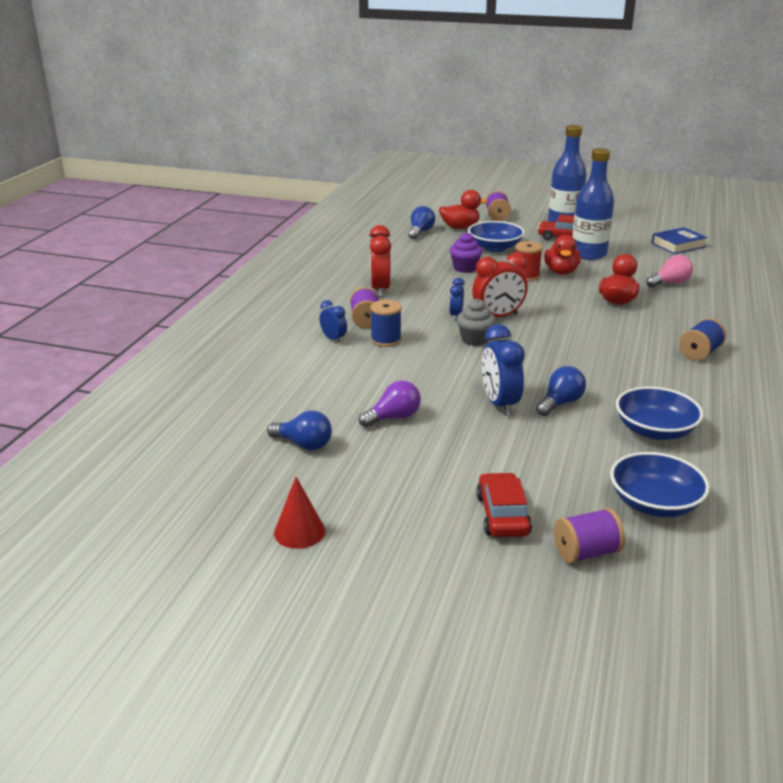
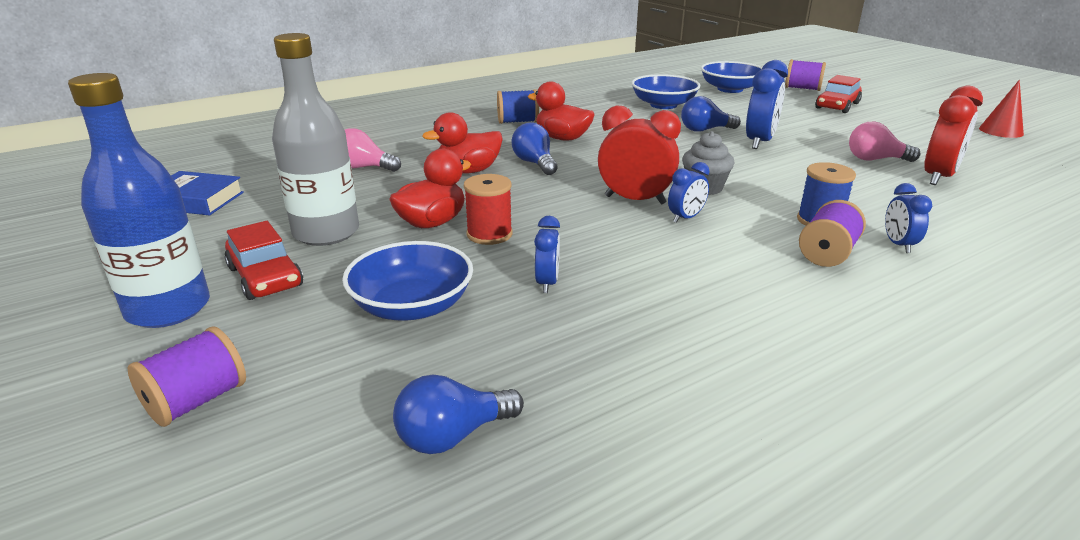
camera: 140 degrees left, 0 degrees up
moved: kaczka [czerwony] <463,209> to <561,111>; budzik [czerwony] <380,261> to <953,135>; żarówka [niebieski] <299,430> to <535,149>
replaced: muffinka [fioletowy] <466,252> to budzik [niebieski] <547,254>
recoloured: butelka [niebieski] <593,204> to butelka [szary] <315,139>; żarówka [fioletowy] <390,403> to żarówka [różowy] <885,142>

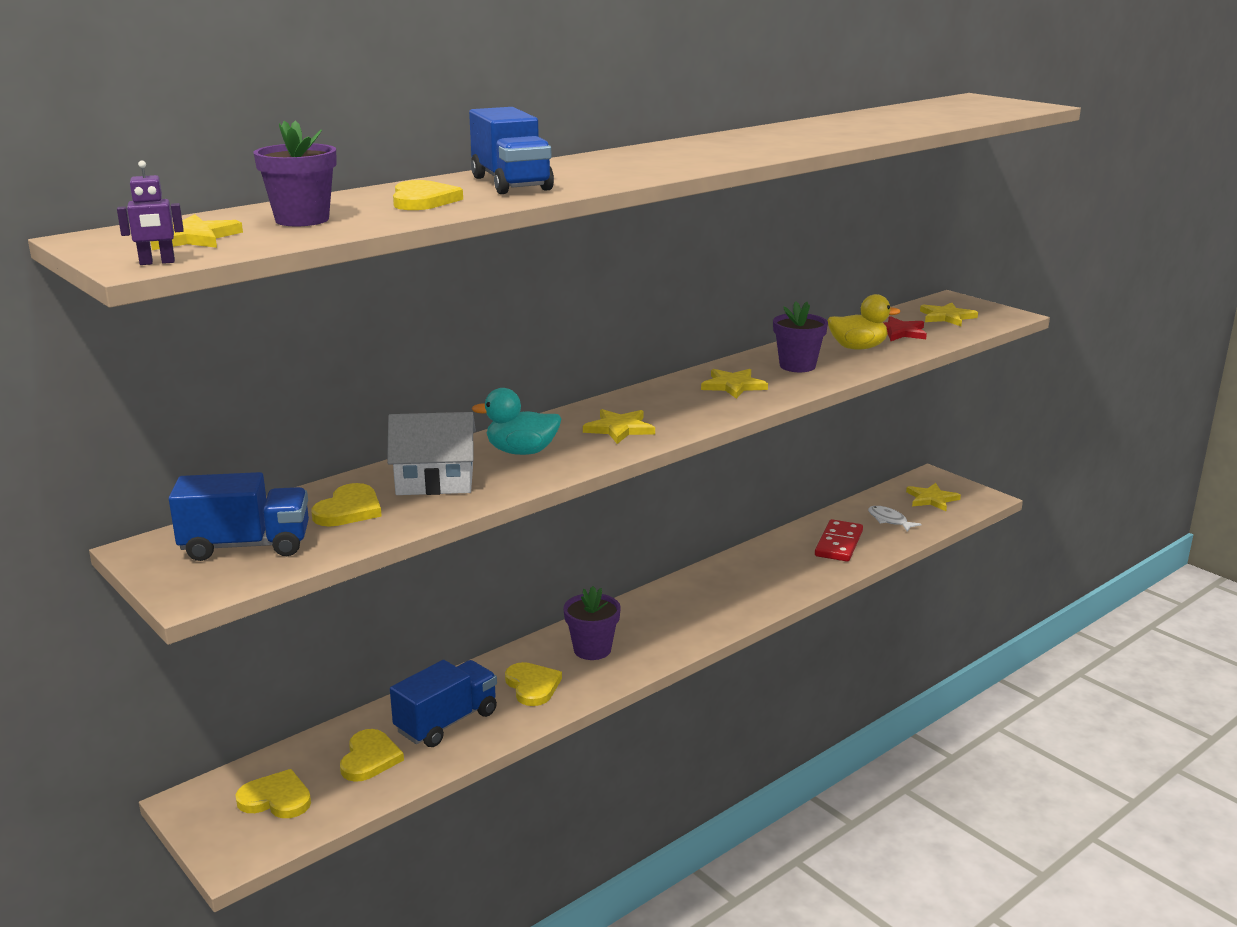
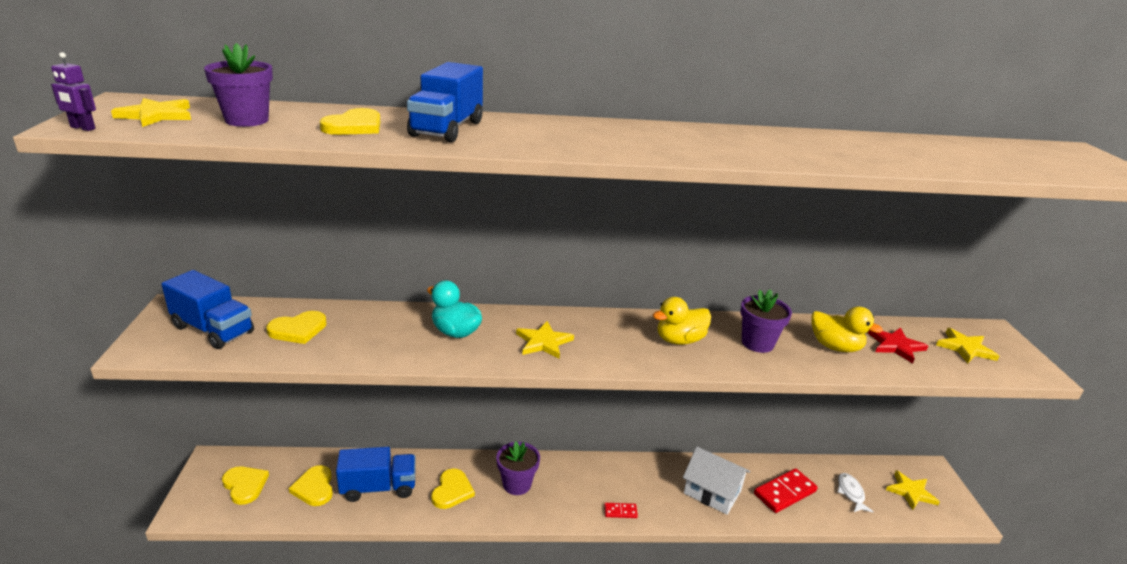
camera: 35 degrees right, 5 degrees up
added: kostka domina [czerwony] <621,510>
moved: domek [biały] <431,453> to <716,481>
replaced: gwiazda [żółty] <734,384> to kaczka [żółty] <682,321>
turned: serce [żółty] <372,755> = <311,485> 120 degrees clockwise

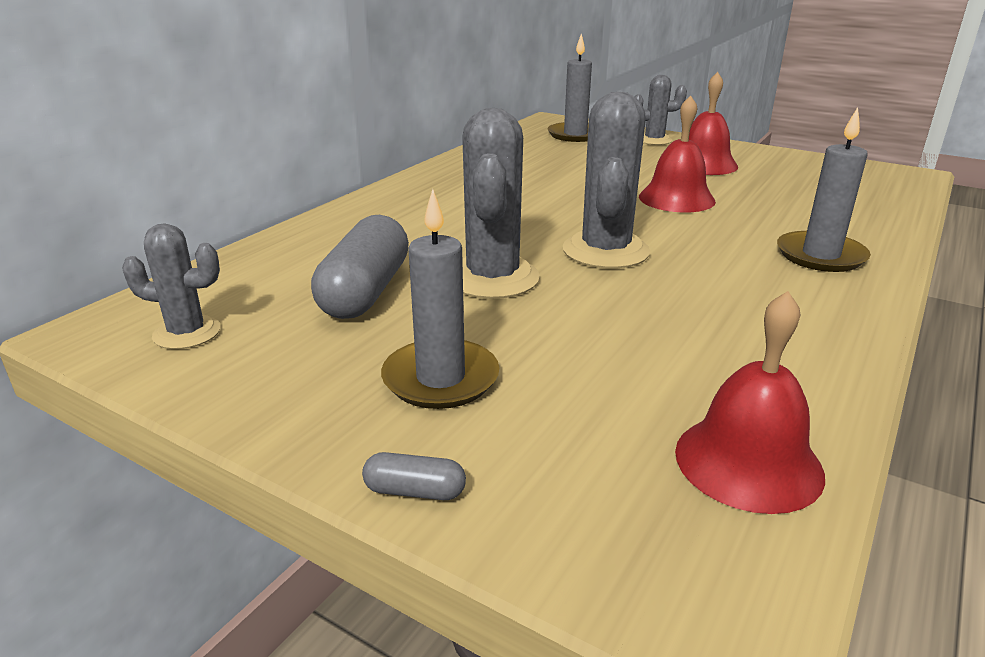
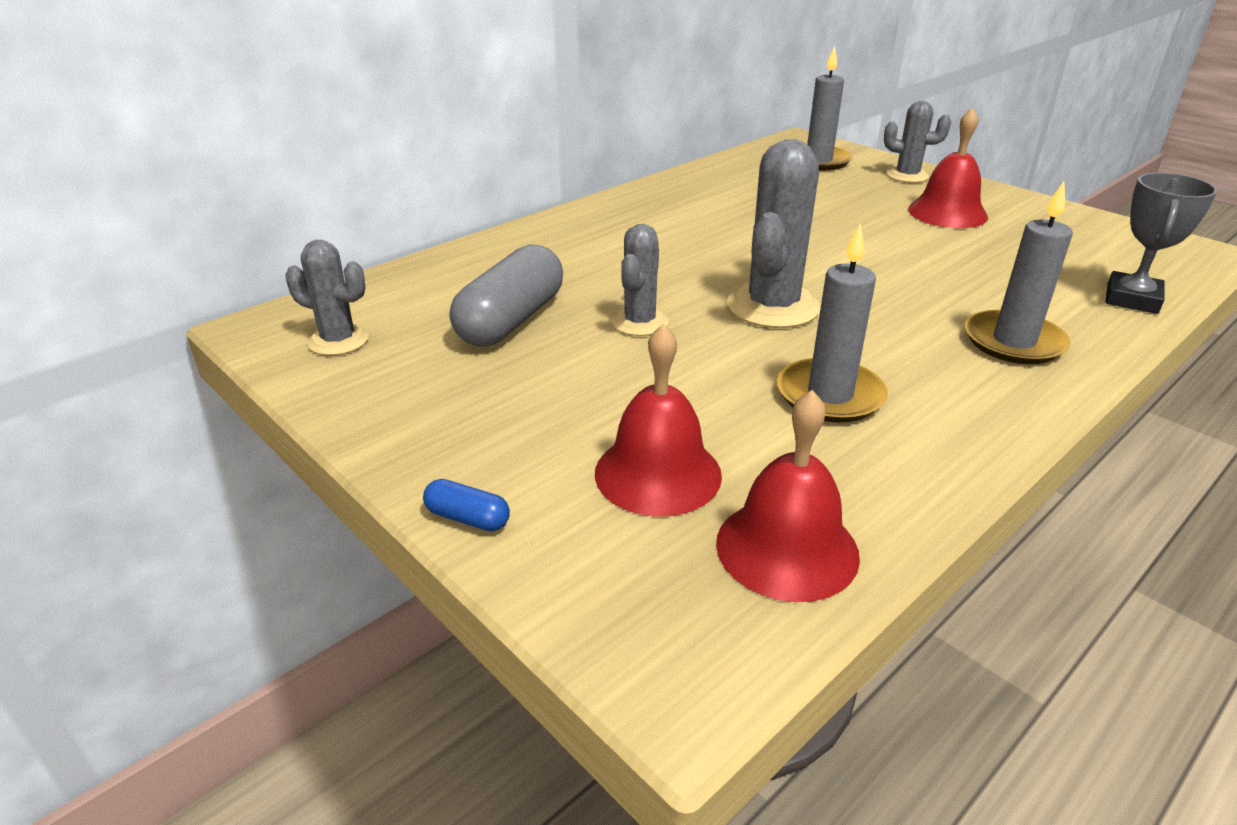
camera: 15 degrees right, 5 degrees up
added: puchar [szary] <1161,243>
moved: dzwonek [czerwony] <677,154> to <658,420>; świeca [szary] <440,299> to <832,323>
recoloured: kapsułka [szary] <414,476> to kapsułka [niebieski] <466,505>
resized: kaktus [szary] <501,203> = <640,280> x0.60

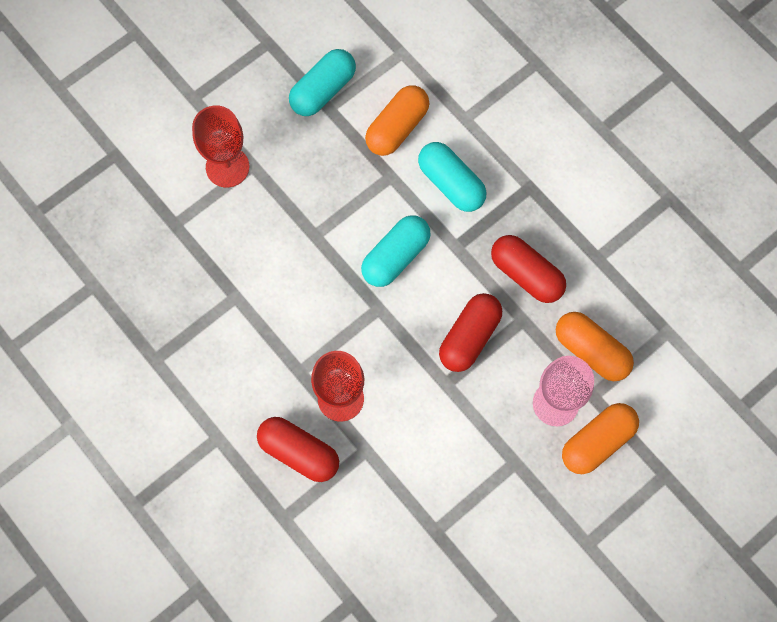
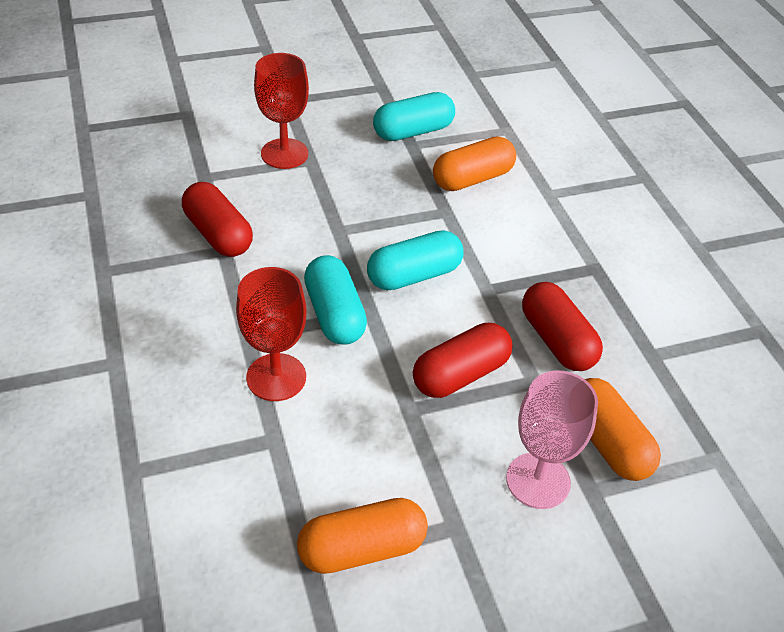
camera: 20 degrees right, 25 degrees down
moved: kapsułka [turkusowy] <452,177> to <335,300>; kapsułka [pomarańczowy] <600,438> to <362,536>; kapsułka [czerwony] <298,449> to <217,219>

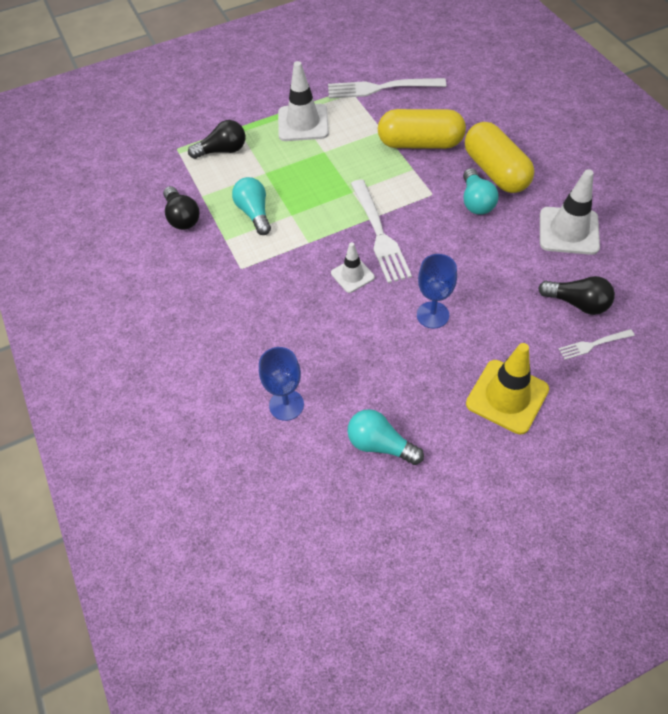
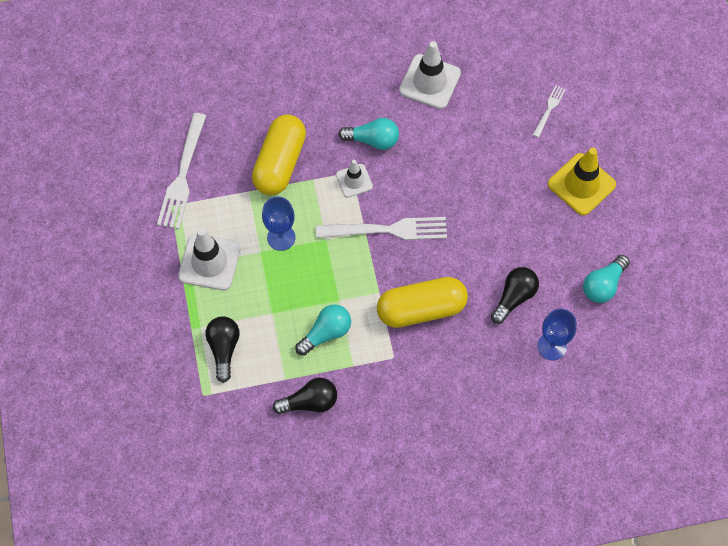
camera: 80 degrees left, 10 degrees up
moved: kapsułka [żółty] <499,157> to <422,302>; pachołek [biały] <353,267> to <354,179>; kielich [niebieski] <437,291> to <279,224>; żarówka [czarny] <576,295> to <515,295>
turned: żarówka [turkusowy] <251,206> = <323,330> 150 degrees clockwise; widelec [biały] <597,344> = <549,111> 150 degrees counterclockwise

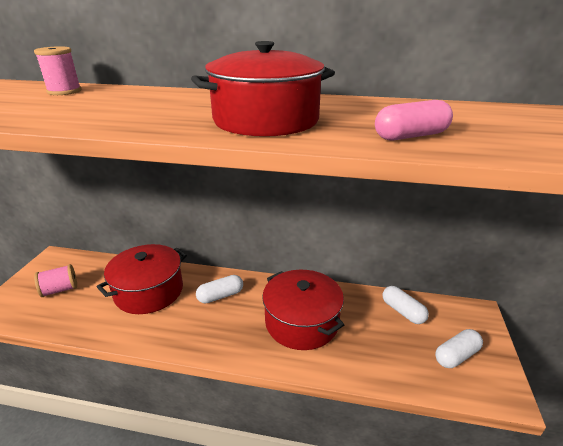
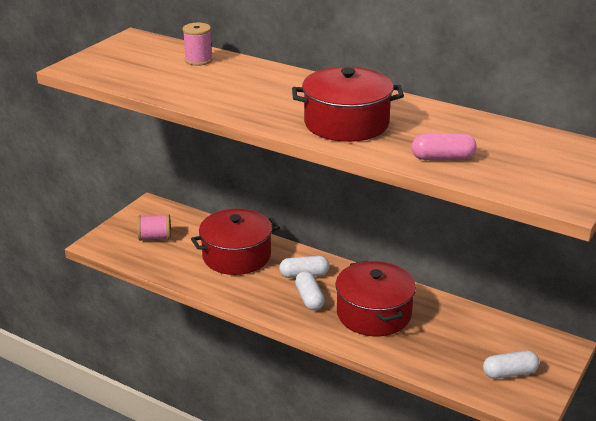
camera: 20 degrees right, 0 degrees up
moved: kapsułka [biały] <406,305> to <310,290>

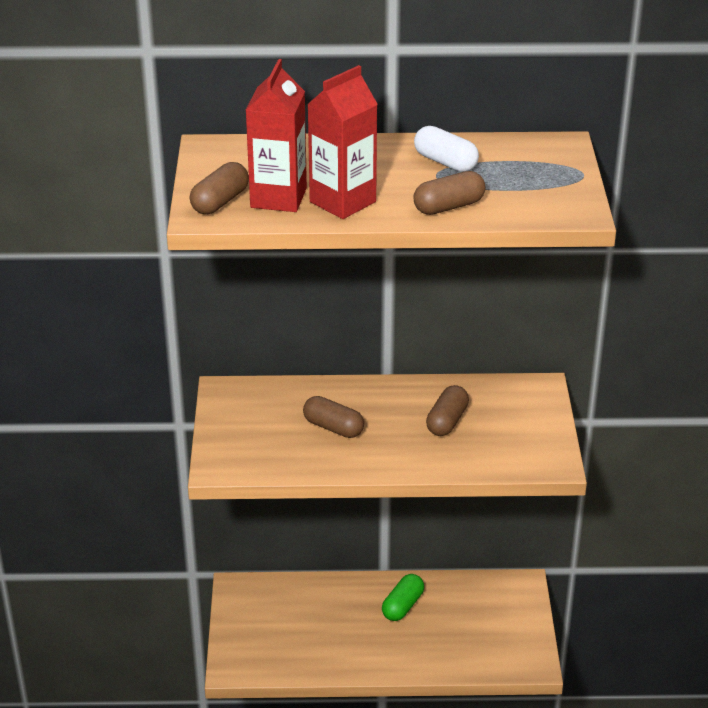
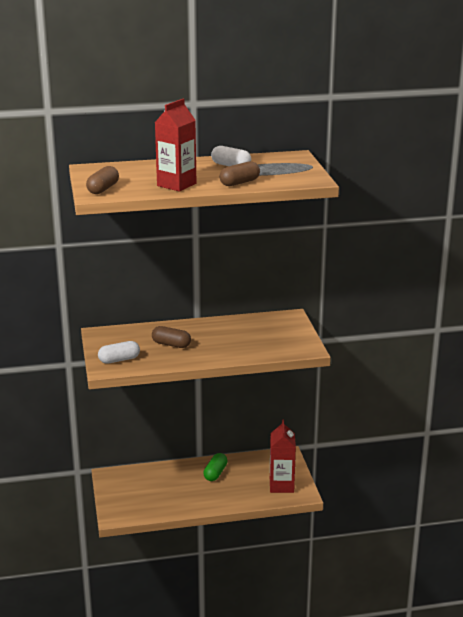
camera: 10 degrees left, 10 degrees down
removed: kapsułka [brązowy] <447,410>
added: kapsułka [biały] <119,352>
moved: karton mleka [czerwony] <276,135> to <283,456>

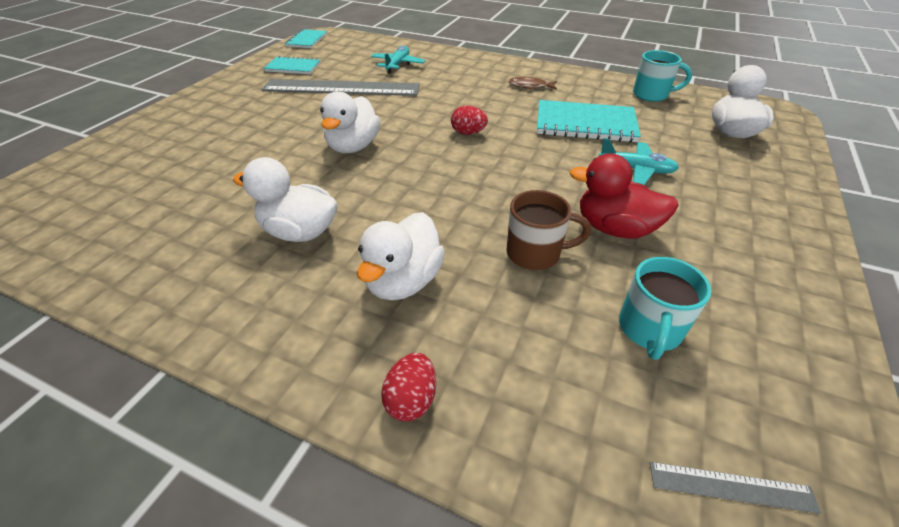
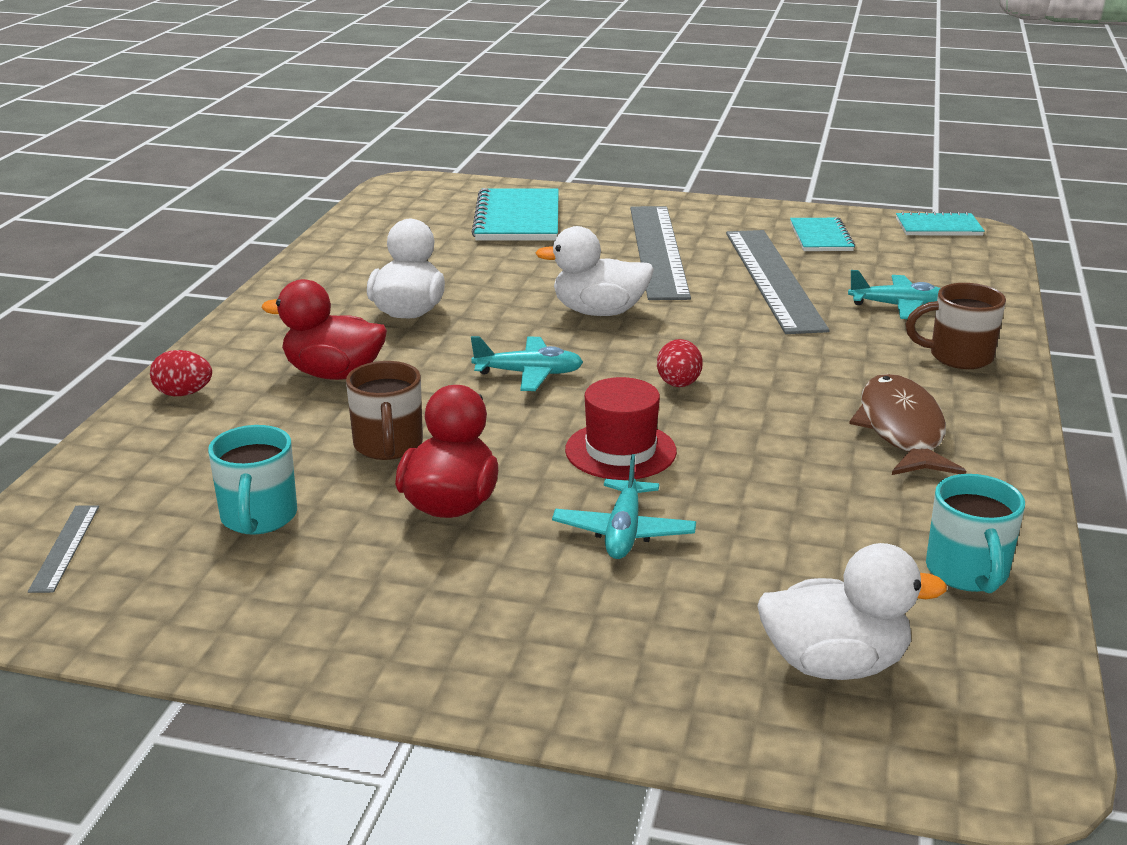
camera: 80 degrees right, 15 degrees down
added: linijka [szary] <660,253>; kubek [brązowy] <956,326>; samolot [turkusowy] <527,363>; kapelusz [czerwony] <621,428>
moved: zeszyt [turkusowy] <589,121> to <515,214>
recoloured: kaczka [biały] <401,256> to kaczka [czerwony] <324,329>
turned: kubek [turkusowy] <665,308> = <252,479> 105 degrees counterclockwise
resized: ryba [brązowy] <532,83> = <907,424> x1.89

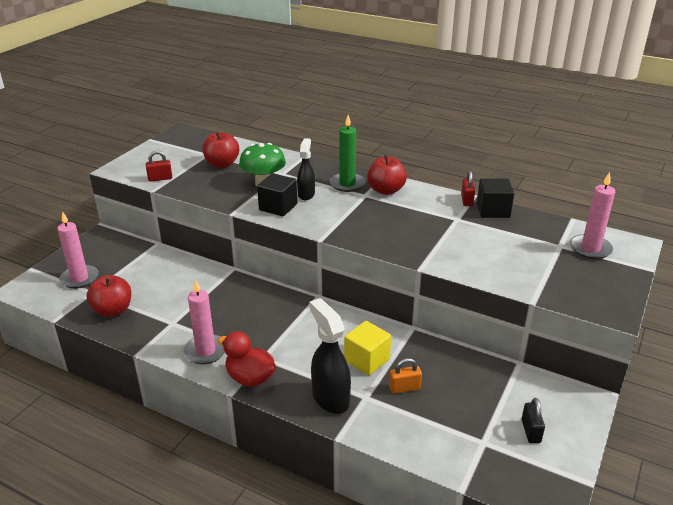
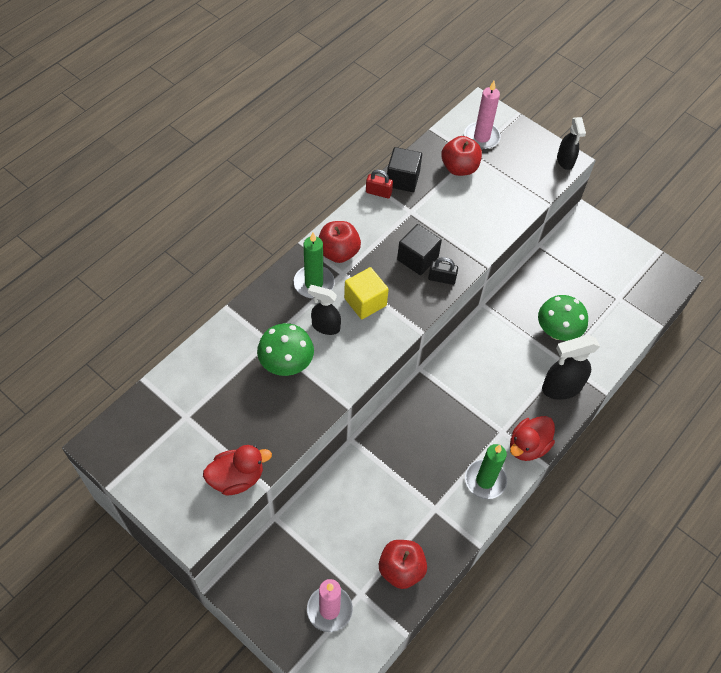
camera: 80 degrees left, 25 degrees up
added: spryskiwacz [czarny] <571,143>
moved: jabłko [czerwony] <220,149> to <461,156>; sześcian [czarny] <277,194> to <419,249>; sześcian [żółty] <367,348> to <366,293>; kłódka [czarny] <533,420> to <443,271>
replaced: kłódka [czerwony] <159,166> to kaczka [czerwony] <237,470>; kłódka [pomarańczowy] <405,376> to grzyb [zielony] <563,318>
recoloured: świeca [różowy] <204,322> to świeca [zielony] <486,471>

